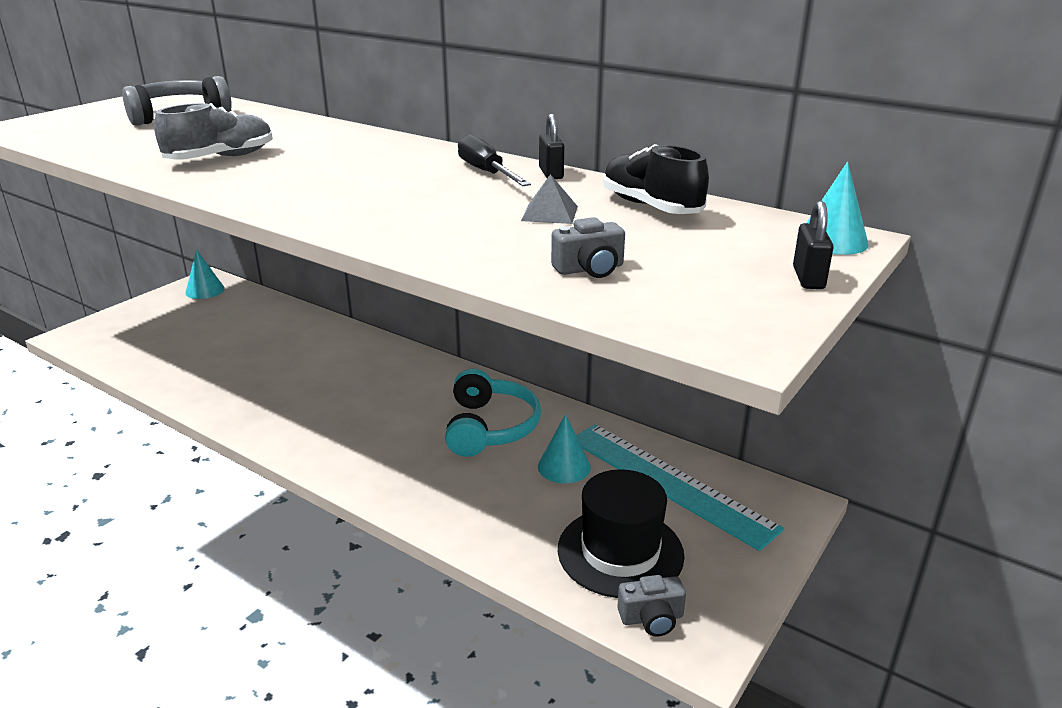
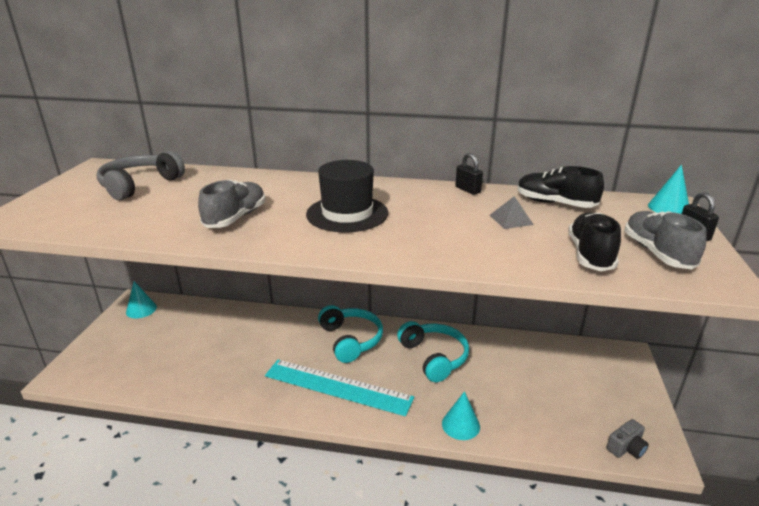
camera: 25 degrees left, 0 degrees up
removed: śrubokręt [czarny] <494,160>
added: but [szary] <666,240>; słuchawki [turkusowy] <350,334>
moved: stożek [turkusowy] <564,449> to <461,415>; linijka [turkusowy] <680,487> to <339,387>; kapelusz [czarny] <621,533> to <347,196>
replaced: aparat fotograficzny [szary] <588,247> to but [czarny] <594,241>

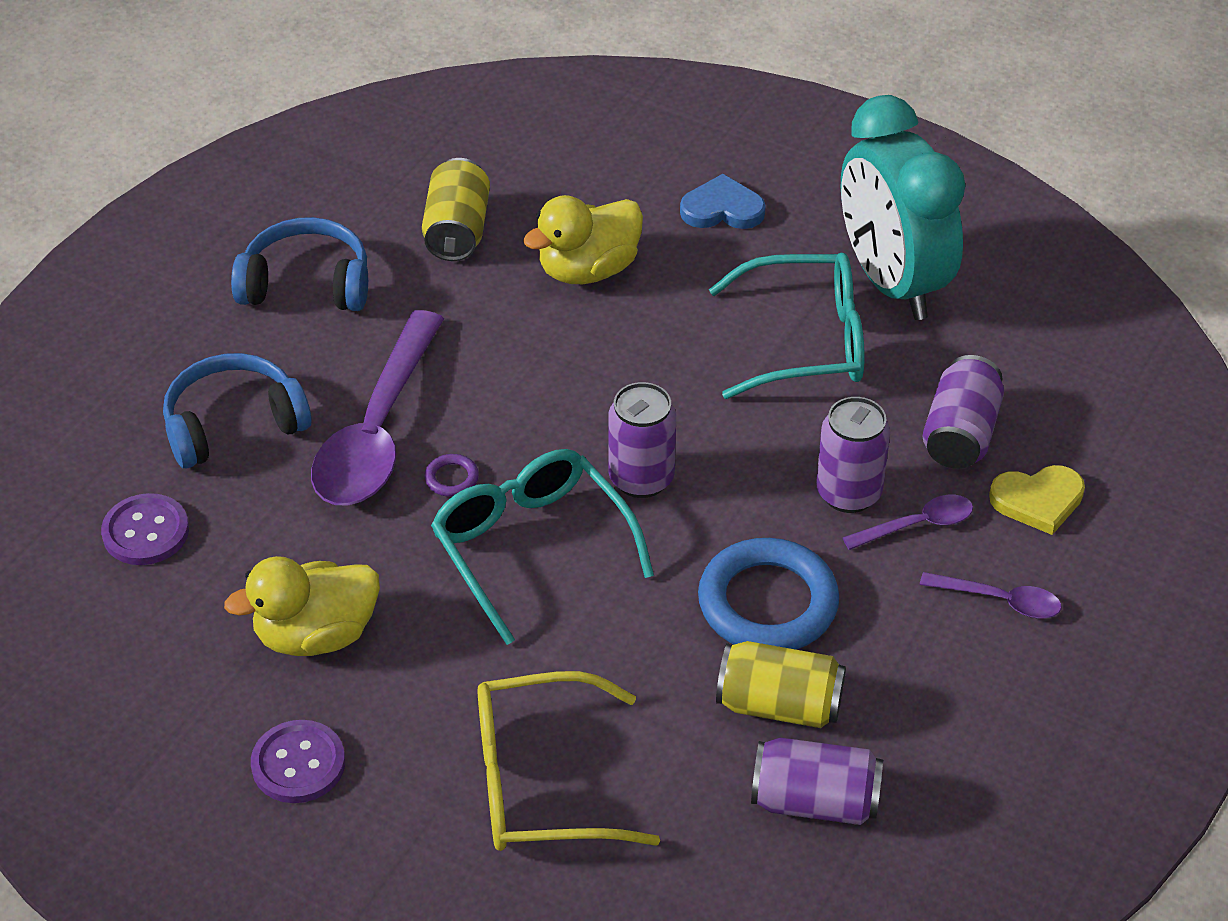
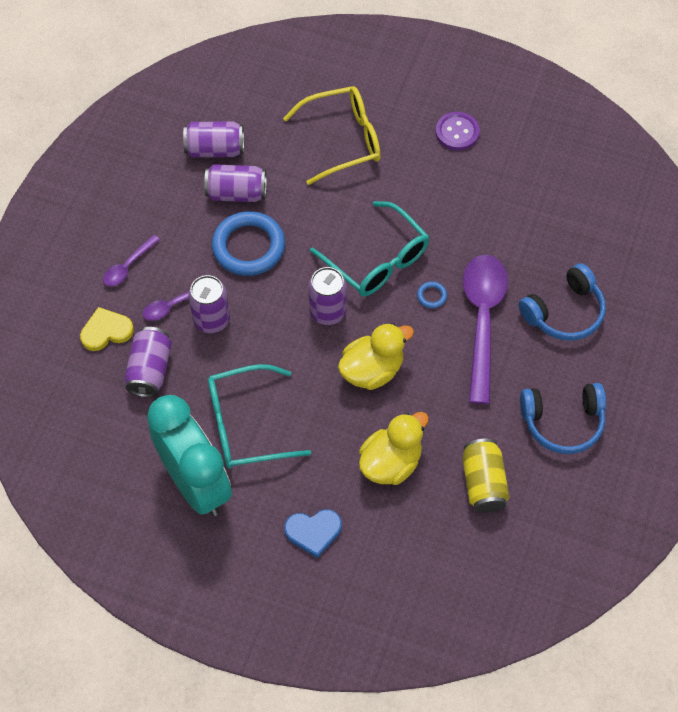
camera: 170 degrees right, 15 degrees up
removed: guzik [fioletowy] <145,529>
moved: kaczka [żółty] <302,606> to <376,356>
recoloured: pierścień [fioletowy] <451,475> to pierścień [niebieski] <432,294>; puszka [żółty] <781,684> to puszka [fioletowy] <235,183>
turned: łyżka [fioletowy] <990,595> = <131,260> 60 degrees counterclockwise

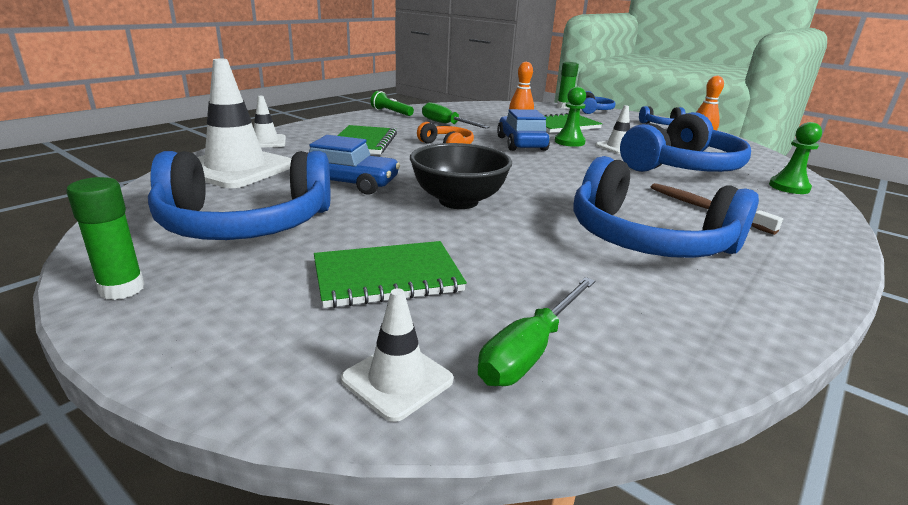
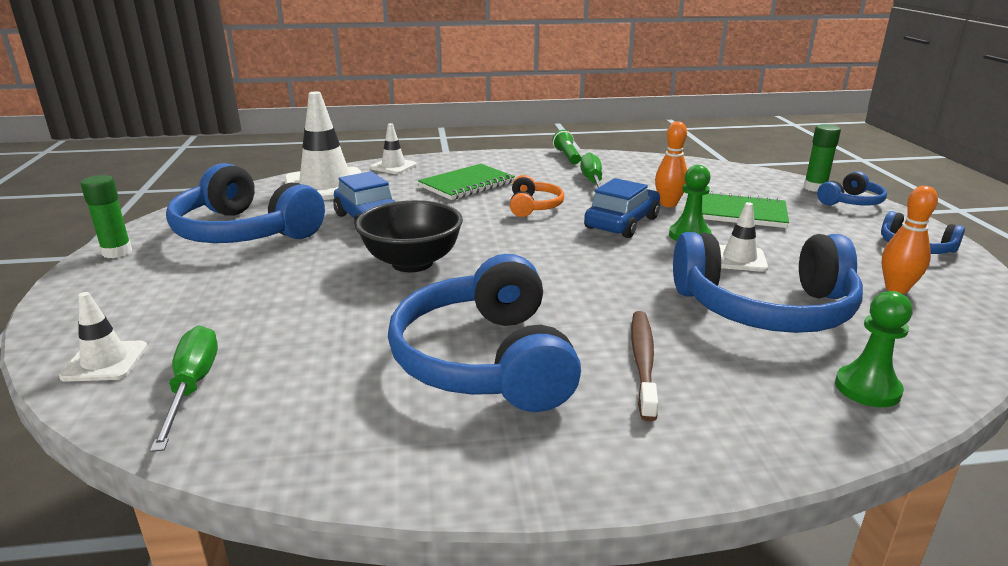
camera: 45 degrees right, 0 degrees up
removed: zeszyt [zielony] <390,274>
turned: śrubokręt [zielony] <536,331> = <184,389> 90 degrees clockwise

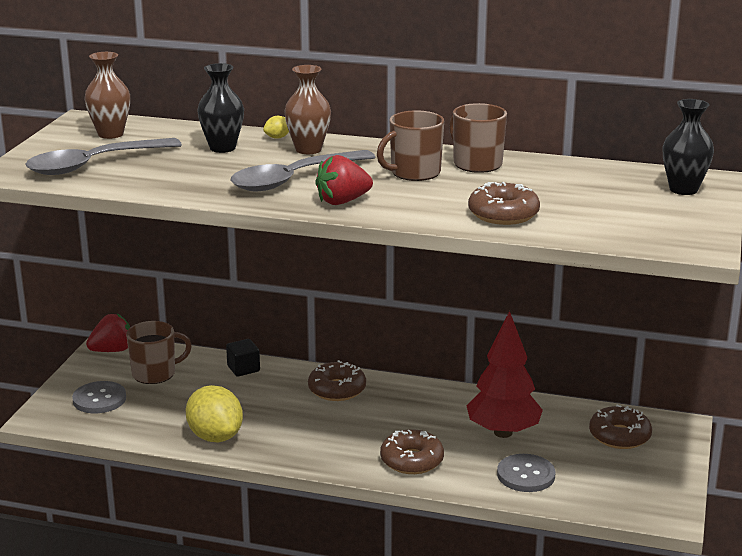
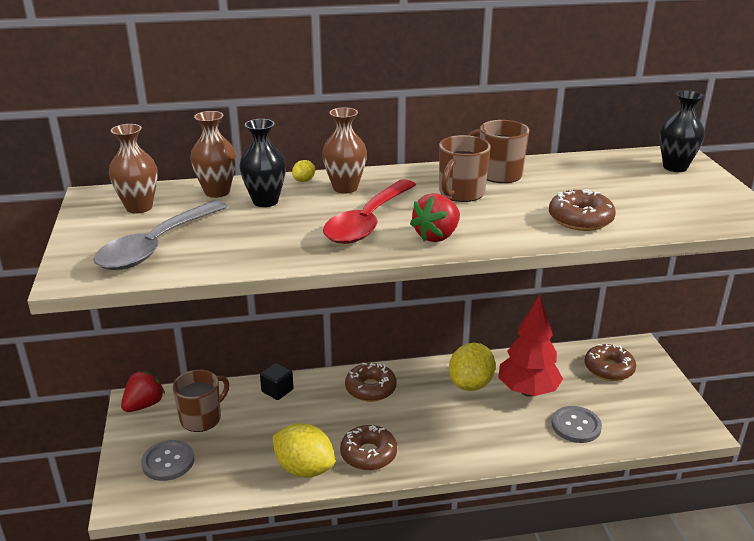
camera: 25 degrees left, 5 degrees up
added: wazon [brązowy] <213,154>; cytryna [żółty] <472,367>
moved: donut [brązowy] <412,451> to <368,447>
recoloured: łyżka [szary] <302,170> to łyżka [czerwony] <369,211>

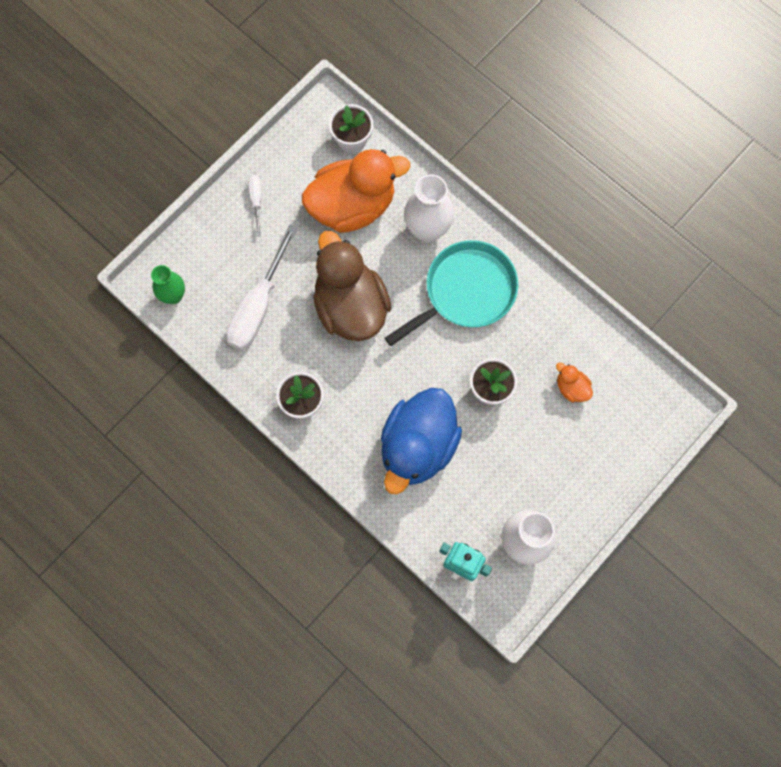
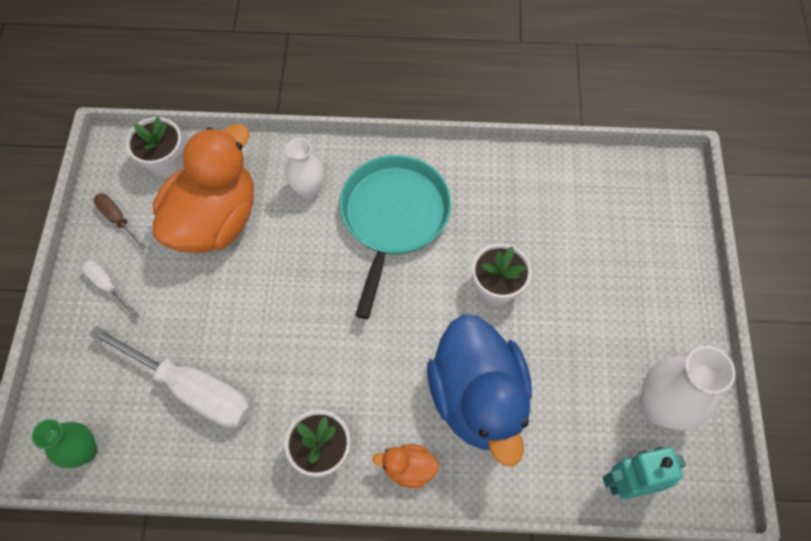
camera: 40 degrees left, 10 degrees down
removed: kaczka [brązowy] <352,286>
added: śrubokręt [brązowy] <120,221>
moved: kaczka [pomarańczowy] <574,382> to <405,466>
turned: śrubokręt [biały] <261,287> = <170,377> 45 degrees counterclockwise
resized: wazon [biały] <429,208> = <304,168> x0.63

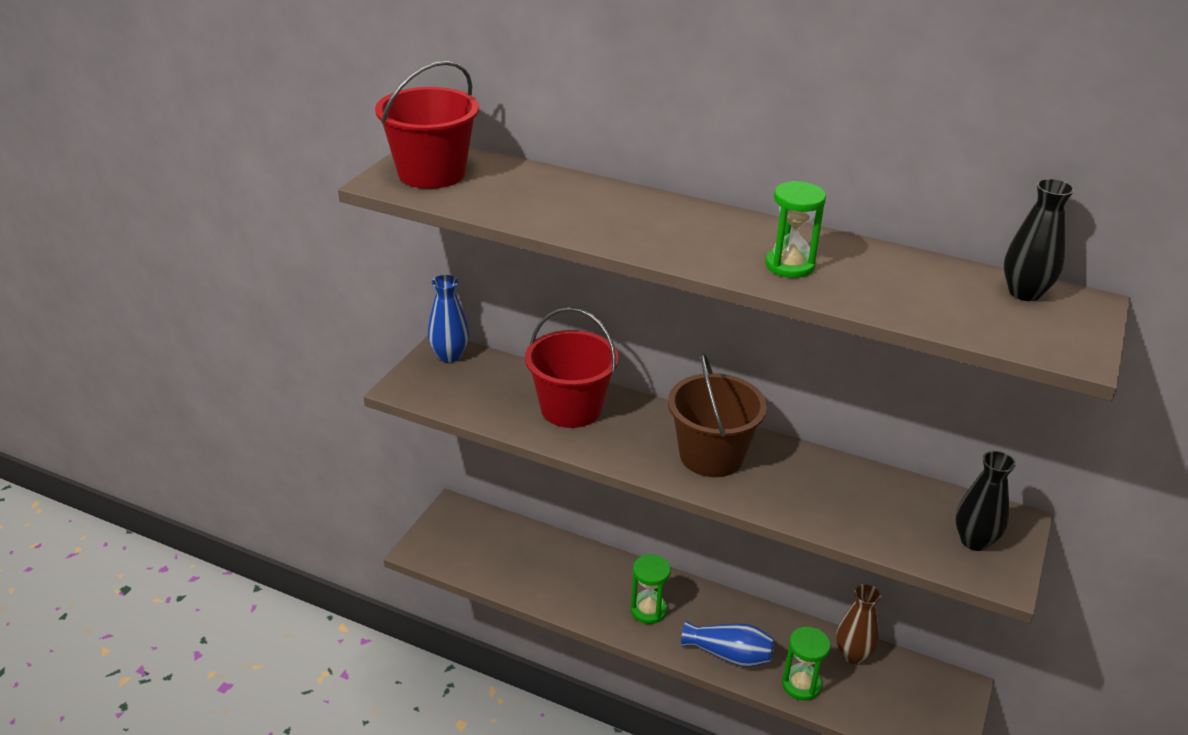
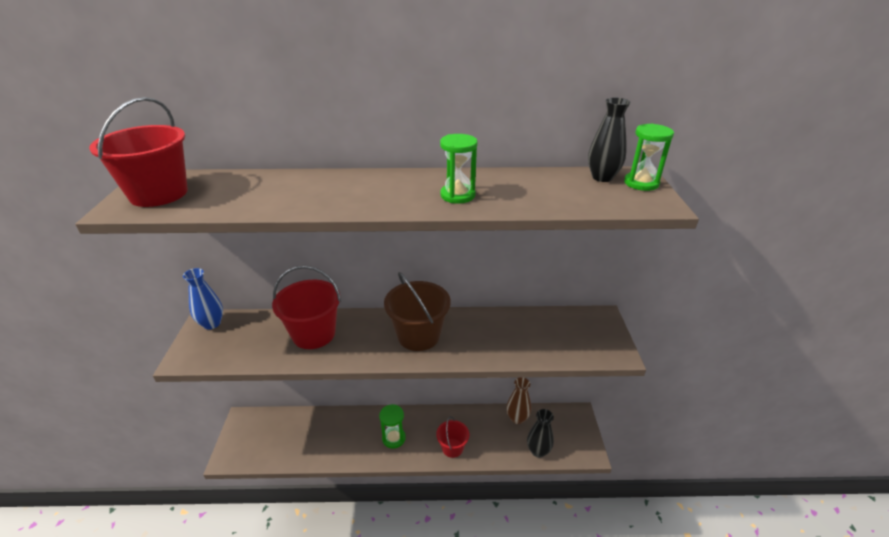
camera: 25 degrees left, 0 degrees up
moved: wazon [czarny] <985,501> to <540,433>; klepsydra [zielony] <806,664> to <649,157>
replaced: wazon [niebieski] <728,644> to wiadro [czerwony] <452,437>

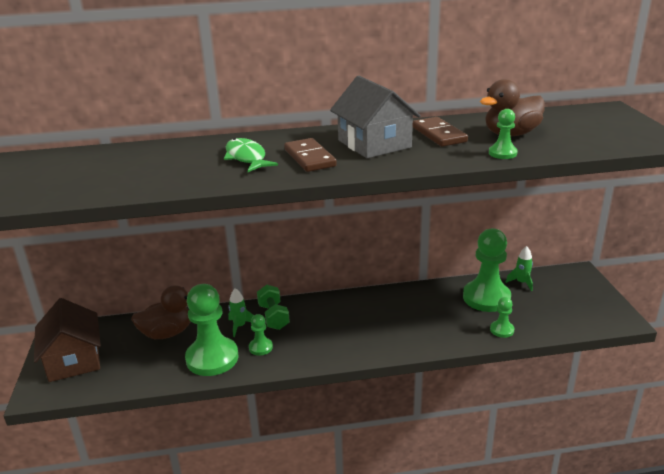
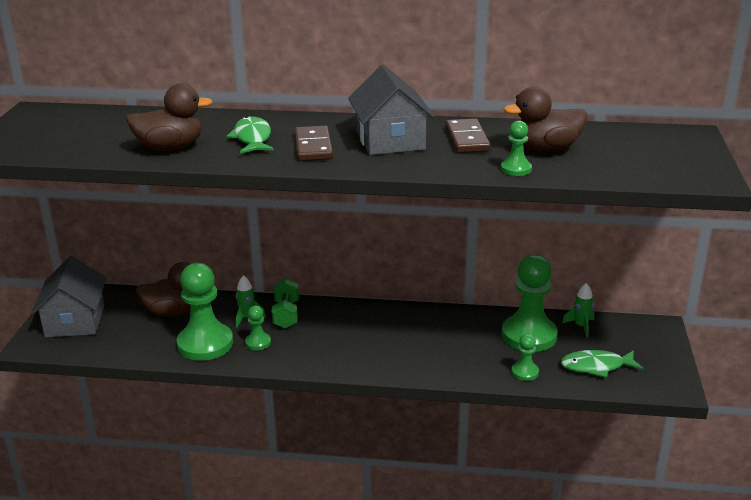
camera: 15 degrees right, 0 degrees up
added: kaczka [brązowy] <169,117>; ryba [zielony] <602,364>
recoloured: domek [brązowy] <67,340> to domek [szary] <69,296>

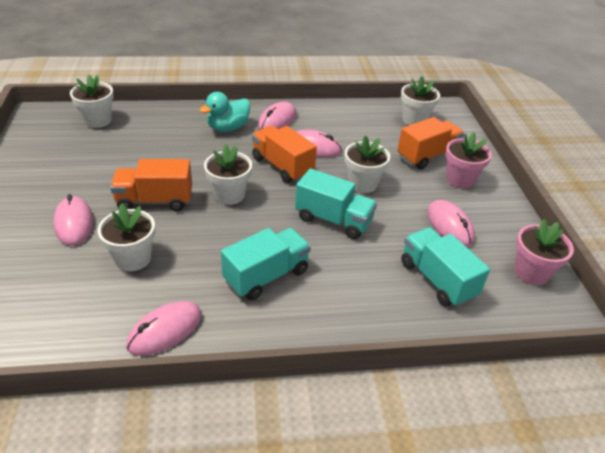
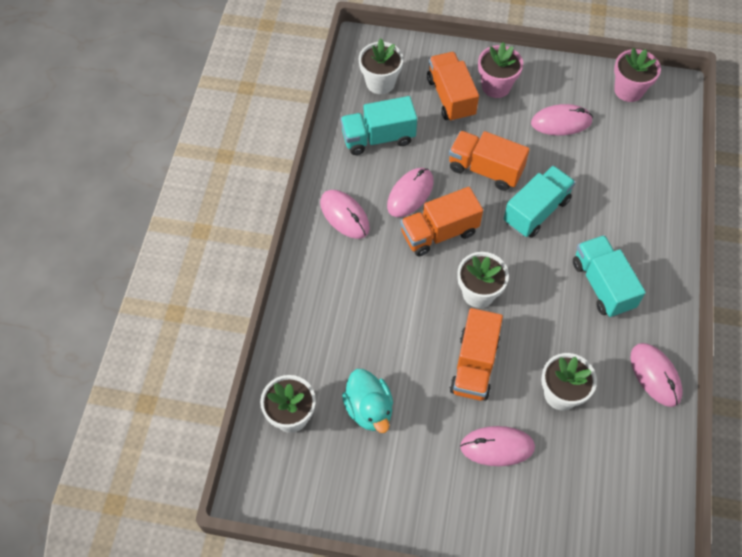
camera: 70 degrees left, 20 degrees up
moved: kaczka [turkusowy] <224,112> to <367,401>; ciężarówka [turkusowy] <445,267> to <379,125>
replaced: doniczka [biały] <367,164> to ciężarówka [pomarańczowy] <489,161>

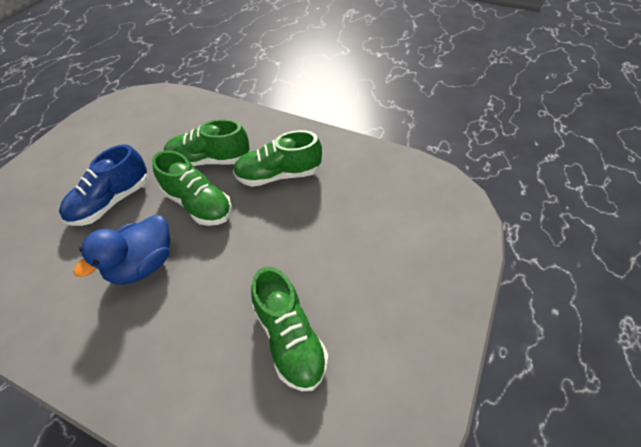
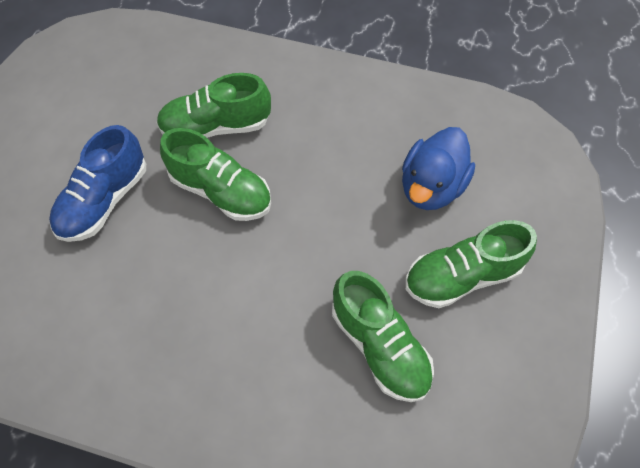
camera: 10 degrees left, 10 degrees up
moved: but [zielony] <277,158> to <471,264>; kaczka [niebieski] <121,250> to <438,168>

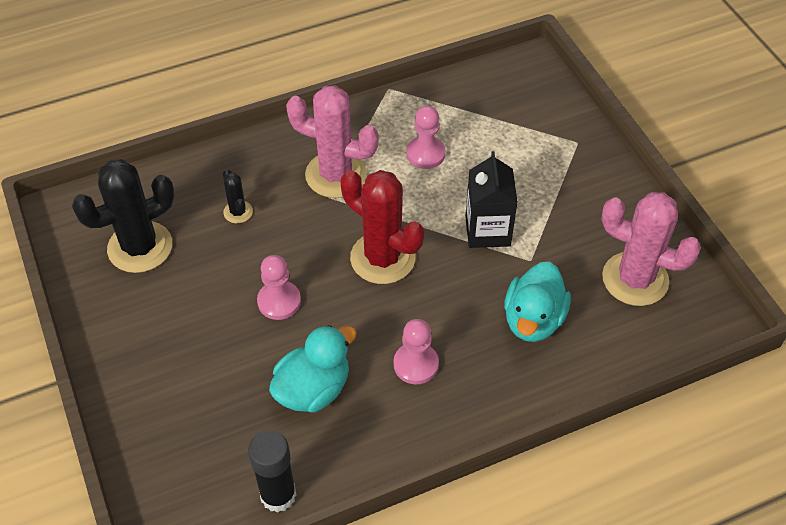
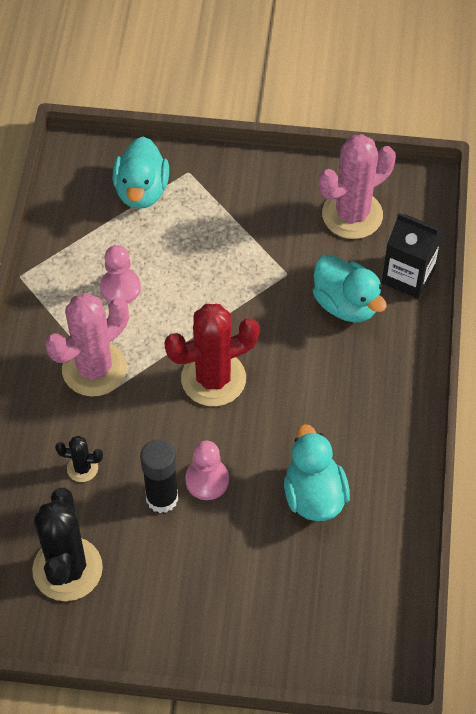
camera: 60 degrees left, 5 degrees up
removed: pionek [różowy] <416,351>
added: kaczka [turkusowy] <141,173>
moved: karton mleka [czarny] <491,199> to <412,256>; klej w sztyfcie [czarny] <272,471> to <159,476>

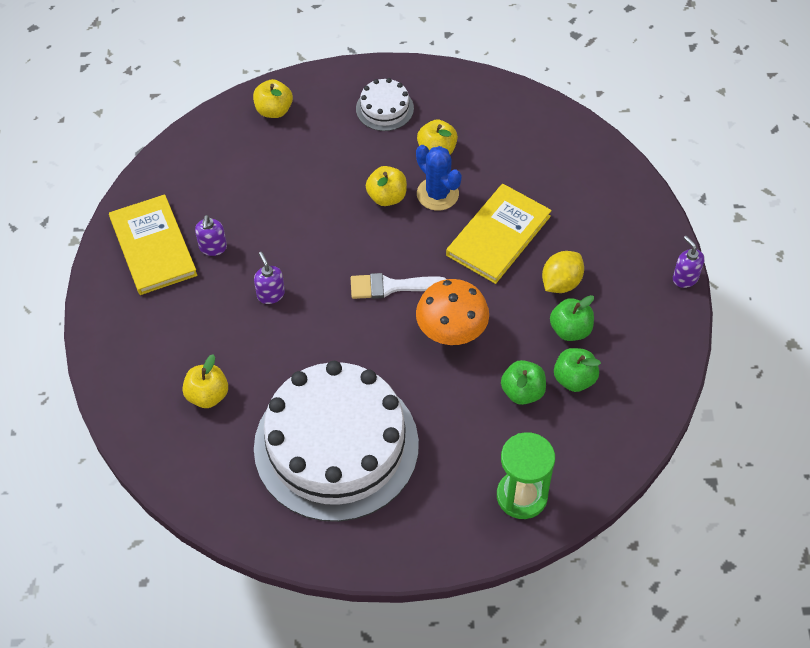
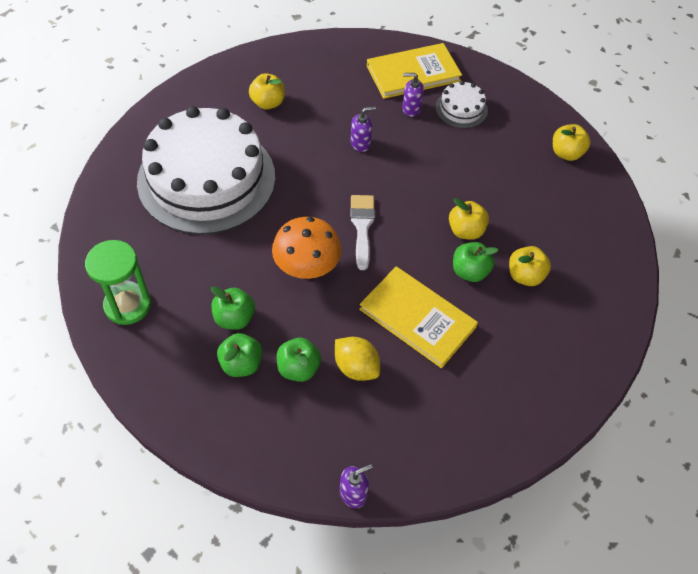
camera: 90 degrees right, 0 degrees up
moved: tort [biały] <385,104> to <462,104>
replaced: kaktus [niebieski] <439,178> to jabłko [zielony] <475,262>

